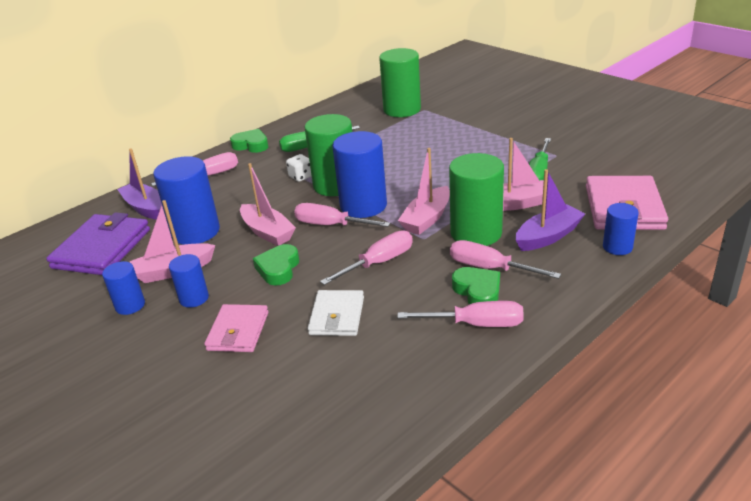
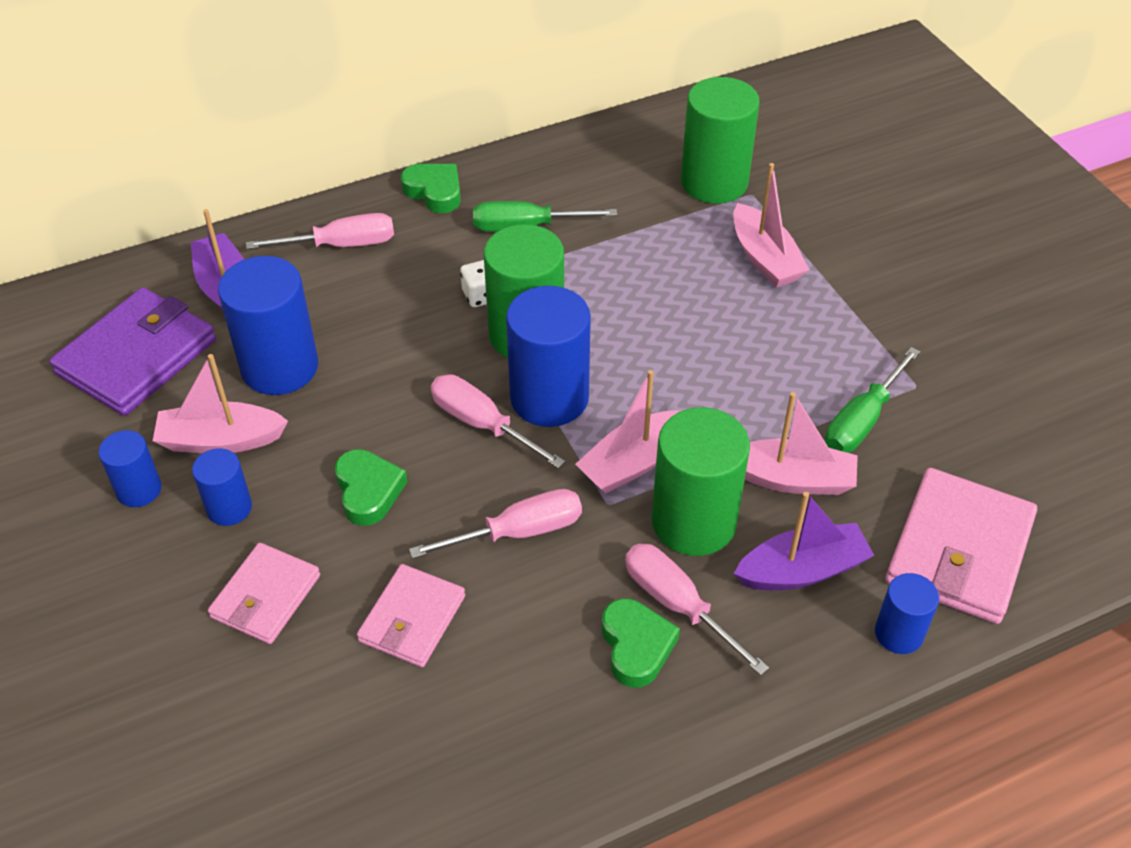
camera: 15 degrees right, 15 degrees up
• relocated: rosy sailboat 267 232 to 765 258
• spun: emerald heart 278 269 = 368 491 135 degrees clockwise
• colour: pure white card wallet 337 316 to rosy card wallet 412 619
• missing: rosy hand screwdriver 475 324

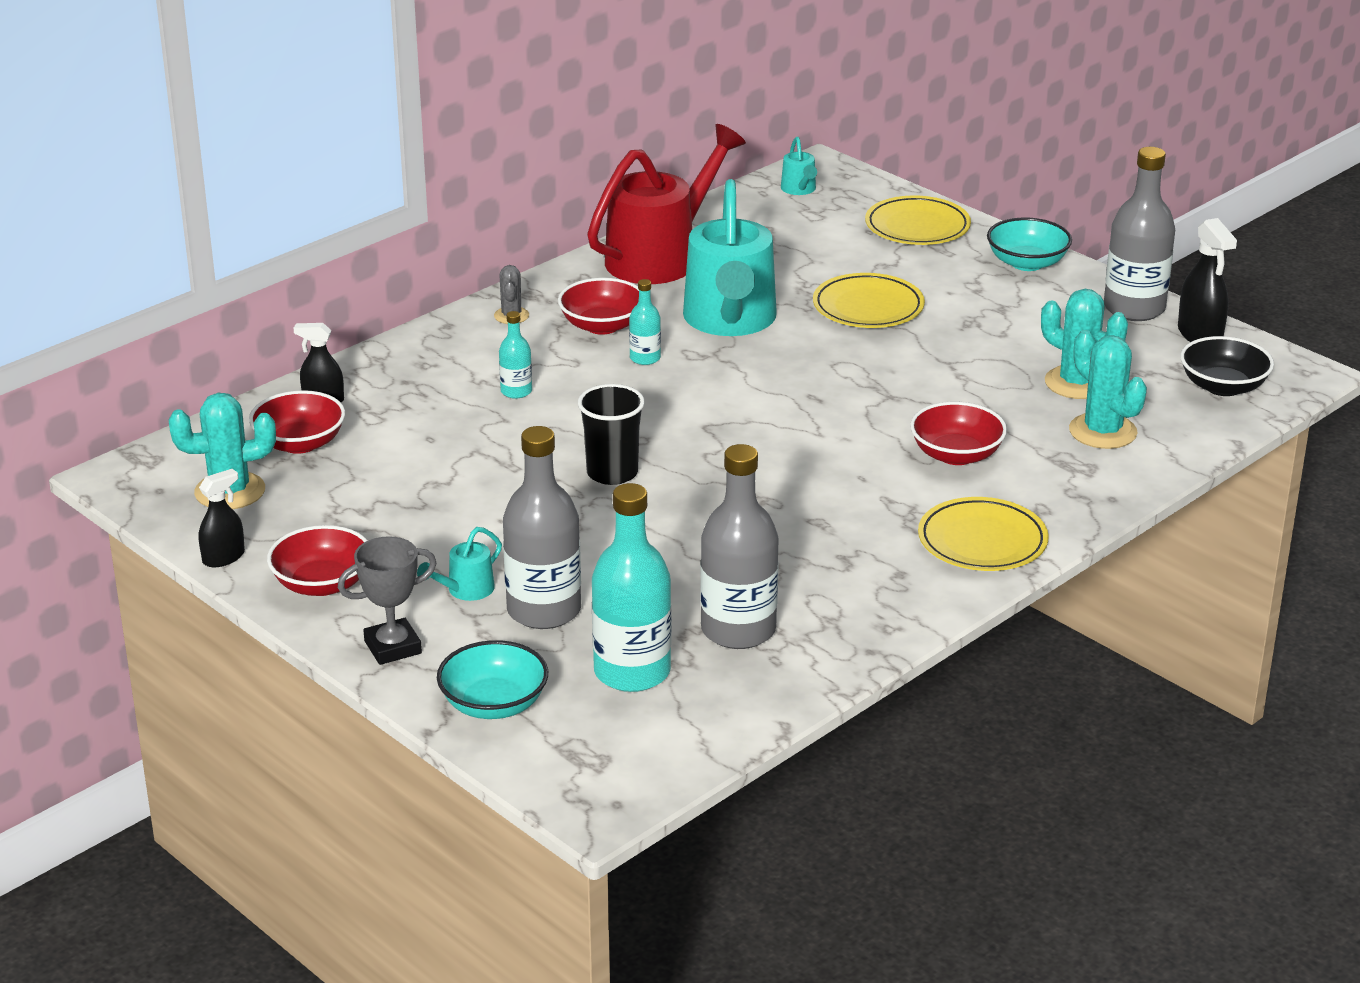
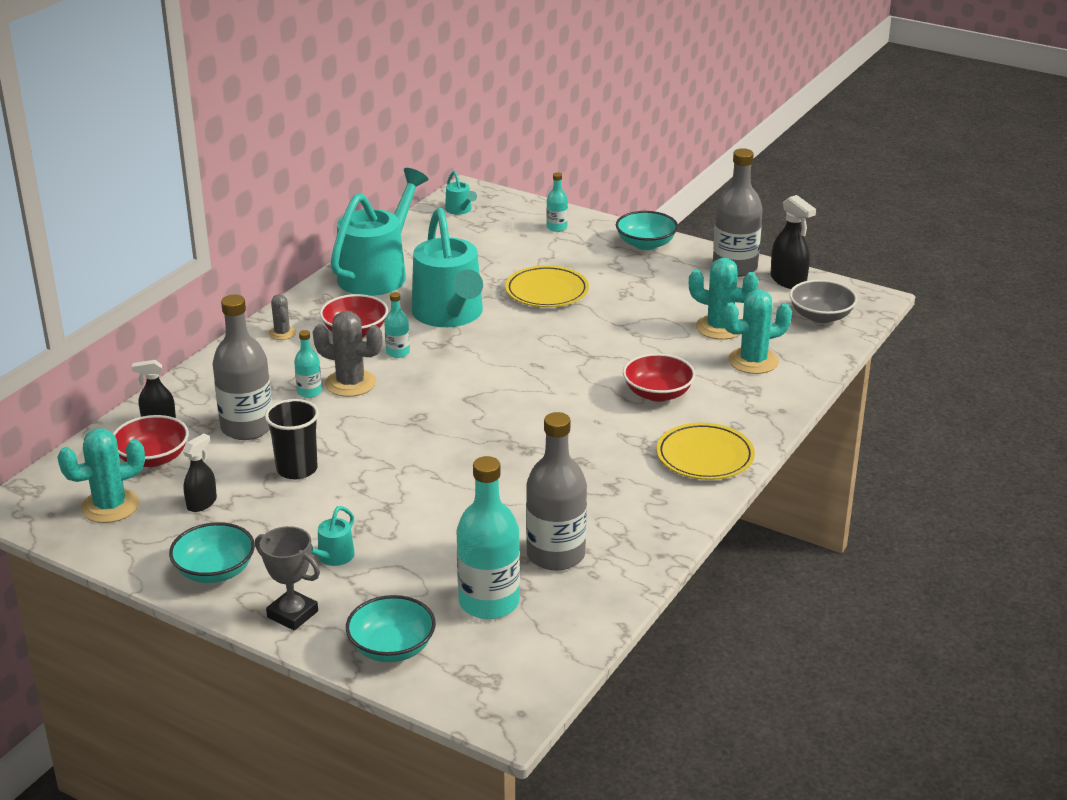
camera: 15 degrees left, 0 degrees up
• relocated: jet-black spray bottle 223 557 to 202 503
• colour: red bowl 322 584 to aqua bowl 215 571
• spun: grey award cup 393 647 = 292 614 75 degrees clockwise
• relocated: grey flask 544 610 to 247 427
• relocated: jet-black beaker 612 473 to 297 469
• colour: red watering can 661 257 to aqua watering can 378 273
• exchanged: yellow plate 917 227 to aqua flask 557 227
• spun: aqua prickly plant 1102 431 = 753 361 60 degrees counterclockwise
• colour: jet-black bowl 1223 386 to grey bowl 821 316
• appeared: grey prickly plant 350 383

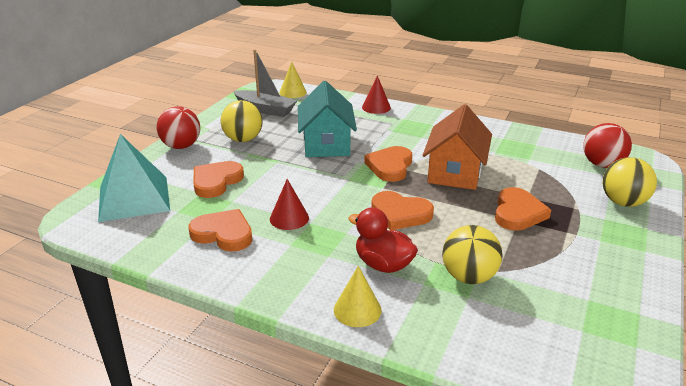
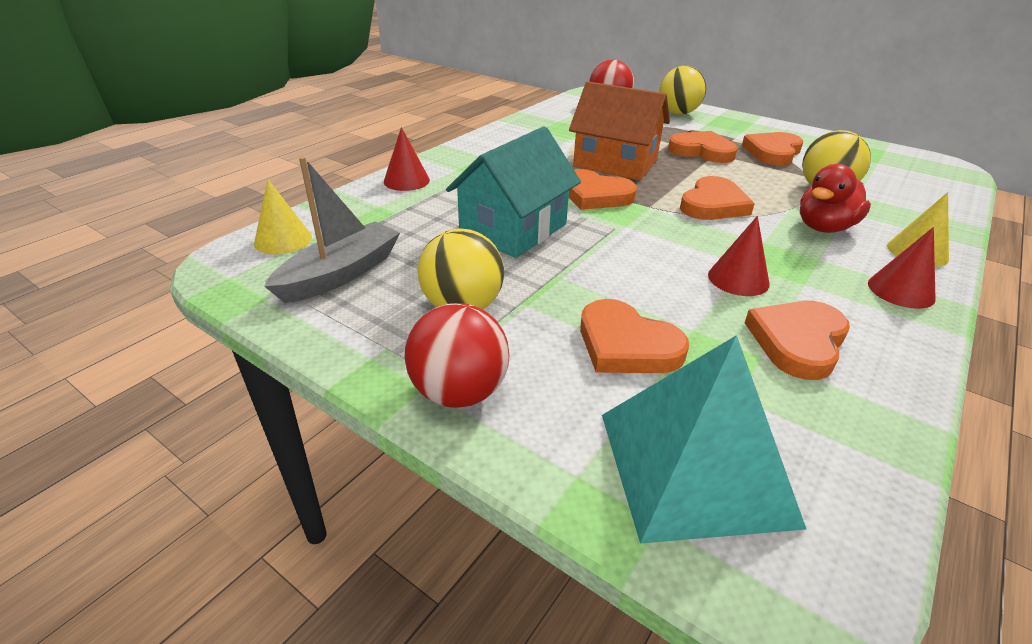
camera: 80 degrees left, 5 degrees up
• spun: aqua cottage 326 144 = 513 229 60 degrees counterclockwise
• appeared: bright orange heart 772 152
• appeared: red solid cone 901 290

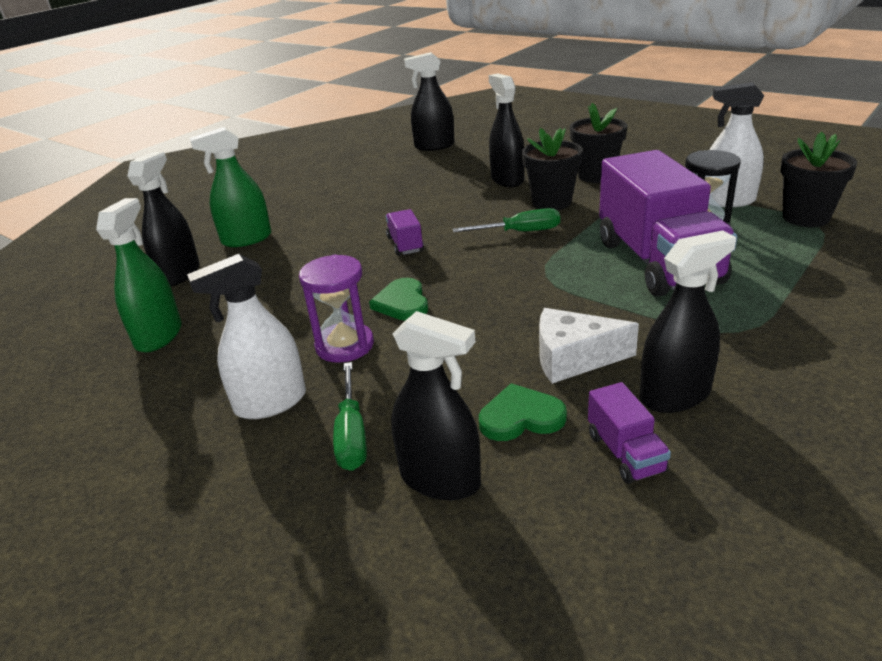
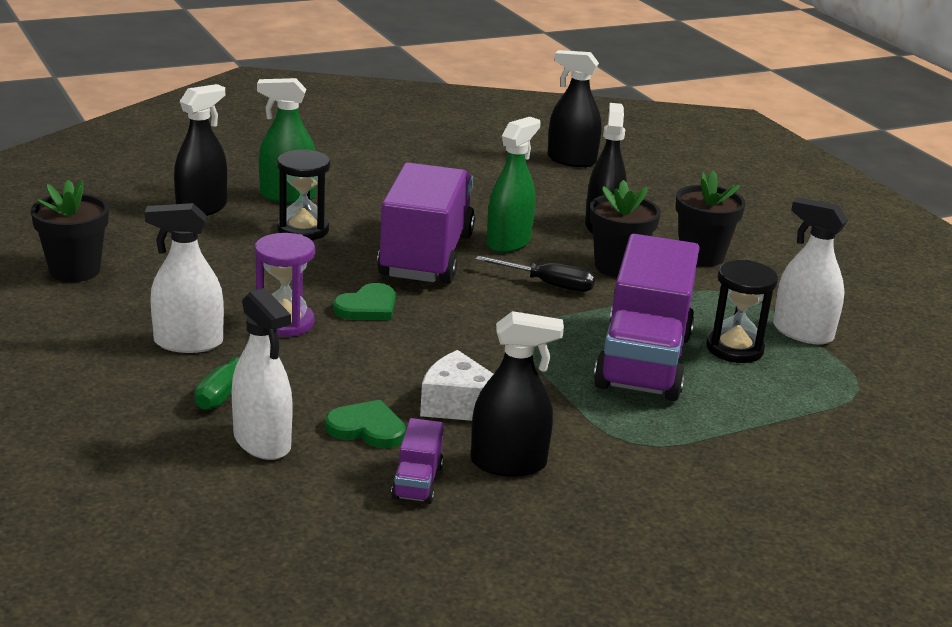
camera: 20 degrees right, 5 degrees down
• relocated: emerald spray bottle 159 336 to 508 242
• spun: emerald heart 402 303 = 368 307 150 degrees counterclockwise
• size: violet truck 405 244 = 426 255 x2.39
• colour: jet-black spray bottle 440 479 to pure white spray bottle 262 442
• colour: emerald hand screwdriver 520 232 to jet-black hand screwdriver 548 284
• relocated: jet-black potted plant 806 217 to 75 271
• appeared: jet-black sandglass 303 230

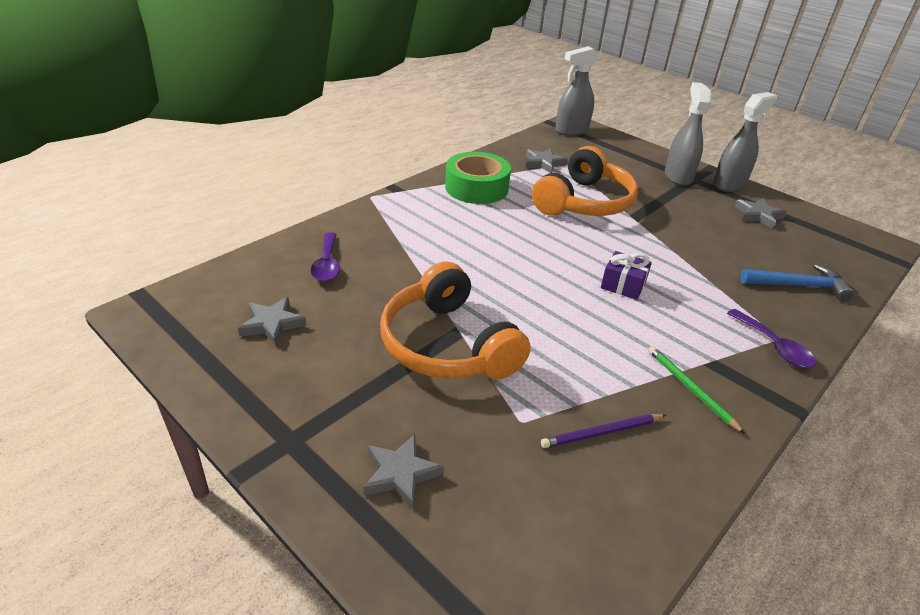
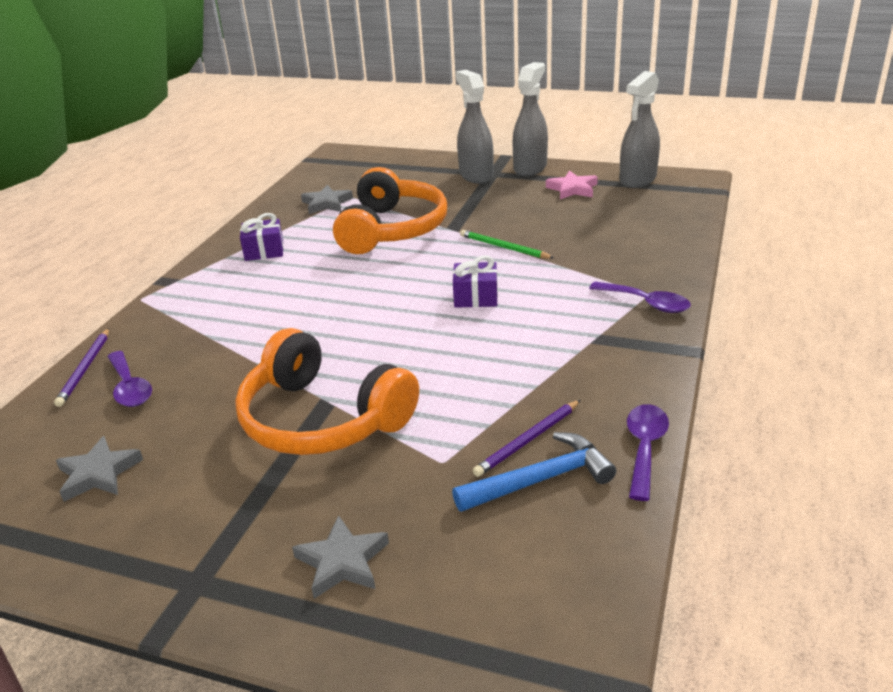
camera: 20 degrees left, 5 degrees down
• exchanged: emerald roll of tape 476 188 to violet gift 264 251
• relocated: grey spray bottle 571 130 to 637 180
• relocated: emerald wooden pencil 691 389 to 504 247
• colour: grey star shape 758 215 to rosy star shape 572 189
• relocated: cobalt carpenter's hammer 798 286 to 540 480
• appeared: violet wooden pencil 85 368
• appeared: violet spoon 644 448

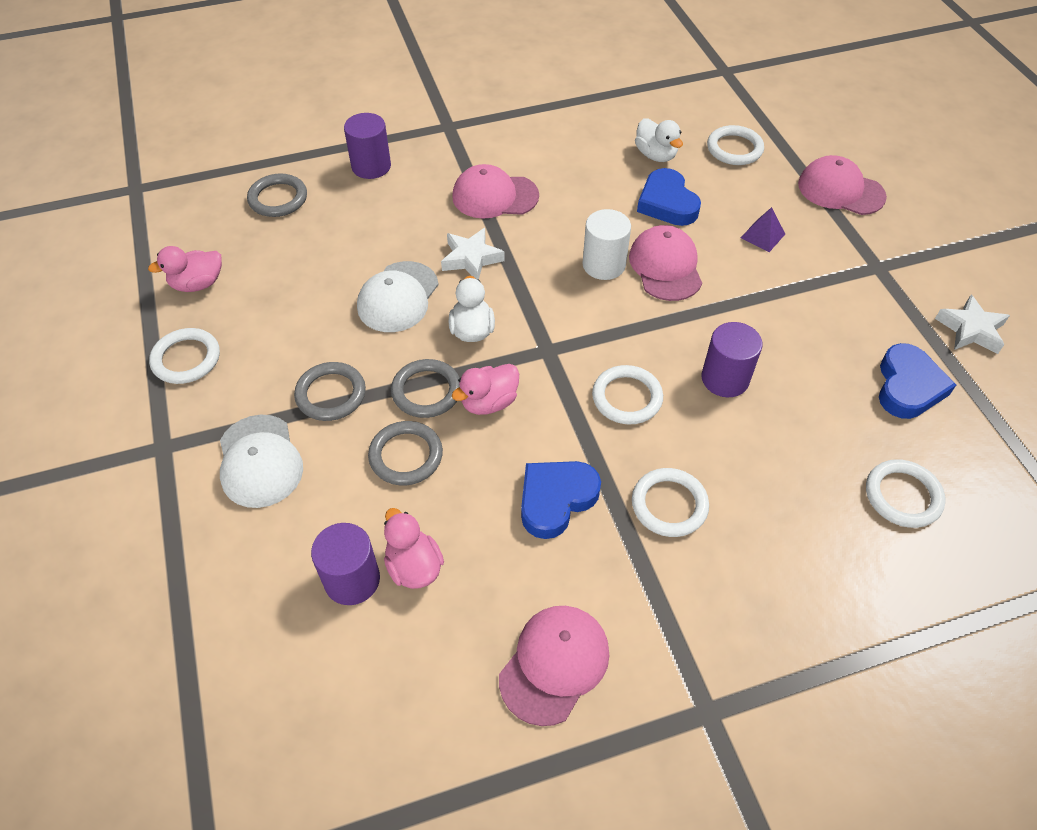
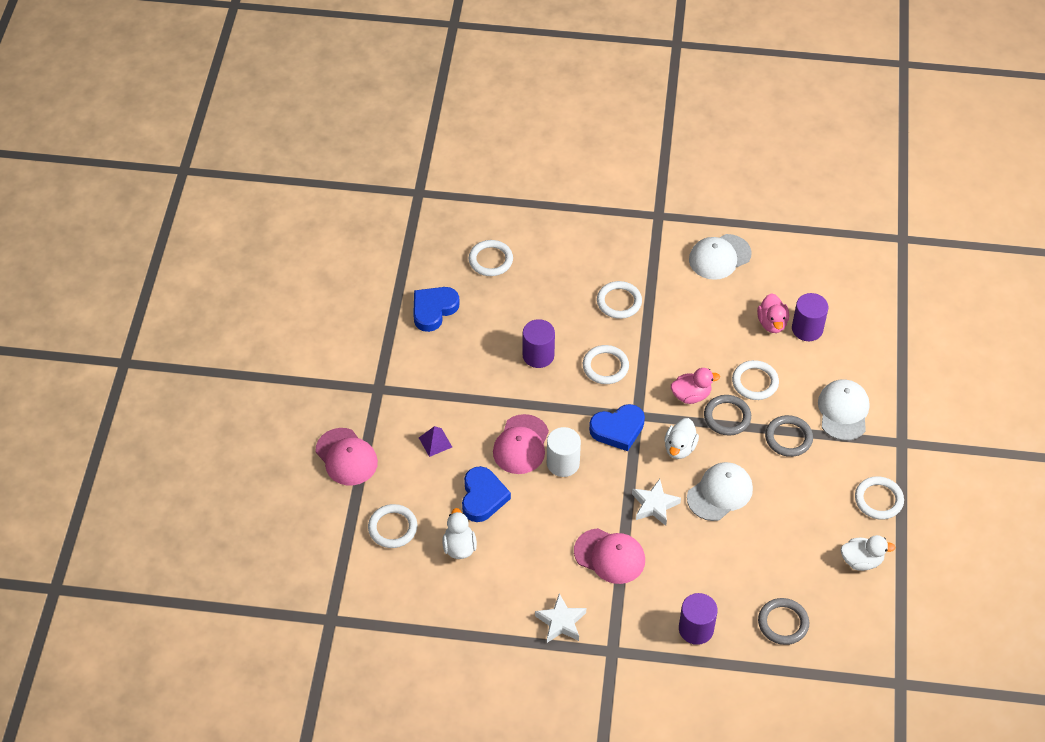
camera: 155 degrees left, 0 degrees up
• colour: rosy duck 198 284 to pure white duck 861 561
• colour: grey hoop 406 456 to pure white hoop 755 382
• colour: rosy peaked cap 554 664 to pure white peaked cap 719 257
• relocated: cobalt heart 556 499 to 618 429
• relocated: pure white star shape 970 329 to 561 622

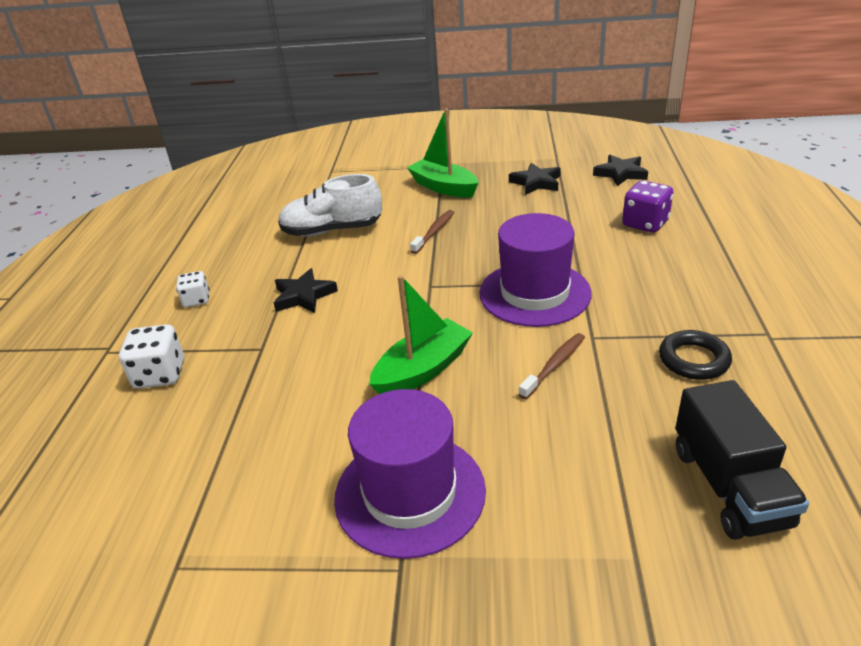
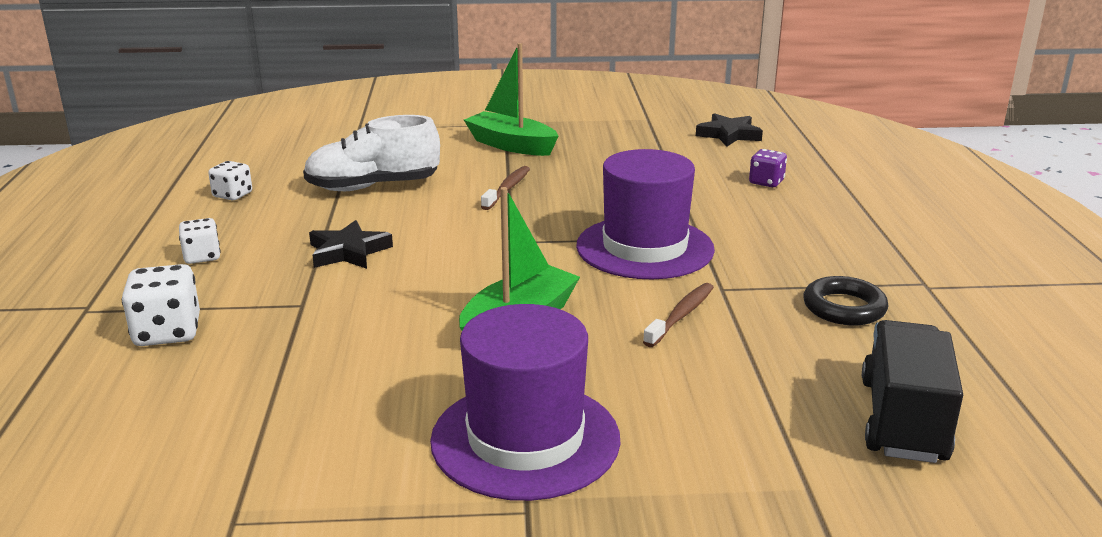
camera: 10 degrees left, 10 degrees down
• missing: jet-black star shape 536 183
• size: violet die 645 223 = 766 182 x0.65
• spun: jet-black truck 729 486 = 903 420 150 degrees counterclockwise
• appeared: pure white die 232 195

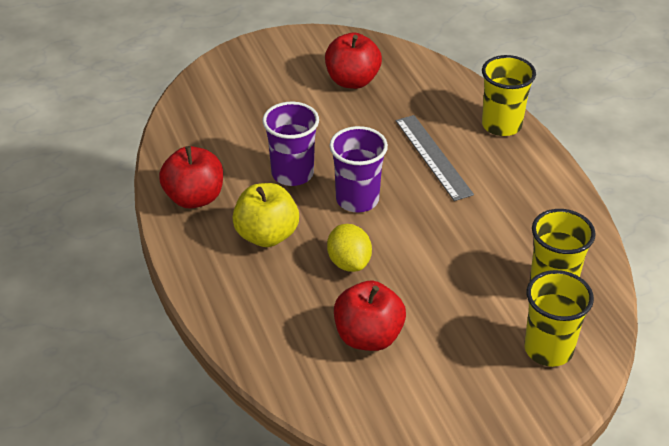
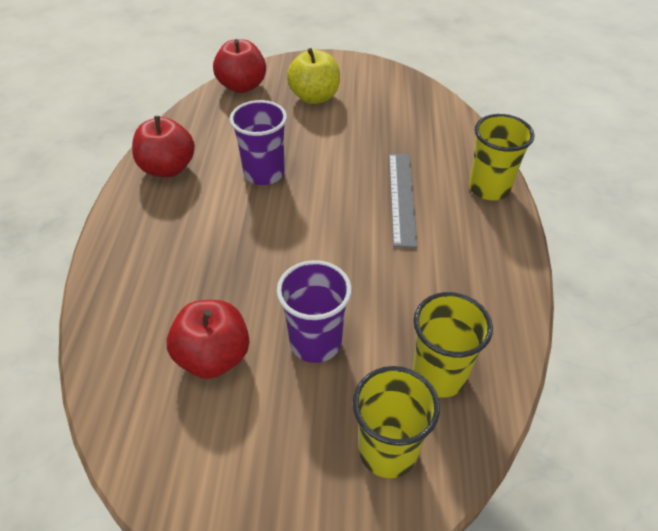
camera: 25 degrees right, 5 degrees up
• relocated: yellow apple fruit 267 235 to 314 97
• relocated: red apple fruit 352 81 to 242 86
• missing: yellow lemon 349 262
• relocated: violet beaker 357 199 to 315 342

